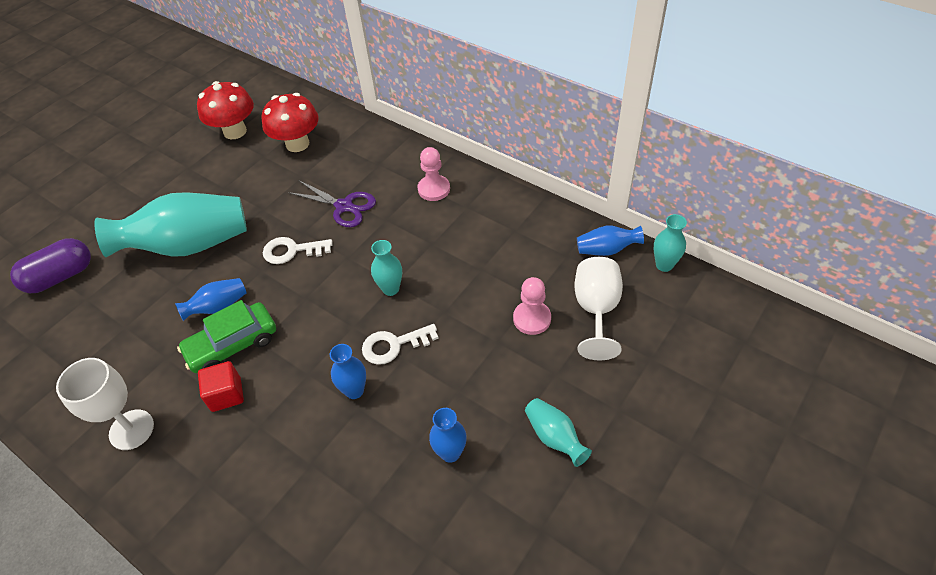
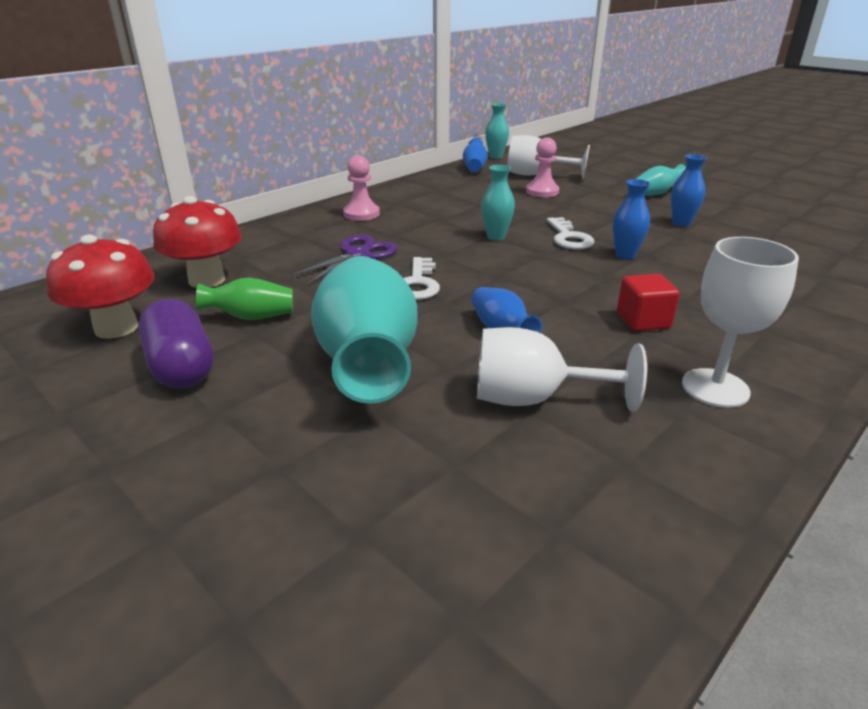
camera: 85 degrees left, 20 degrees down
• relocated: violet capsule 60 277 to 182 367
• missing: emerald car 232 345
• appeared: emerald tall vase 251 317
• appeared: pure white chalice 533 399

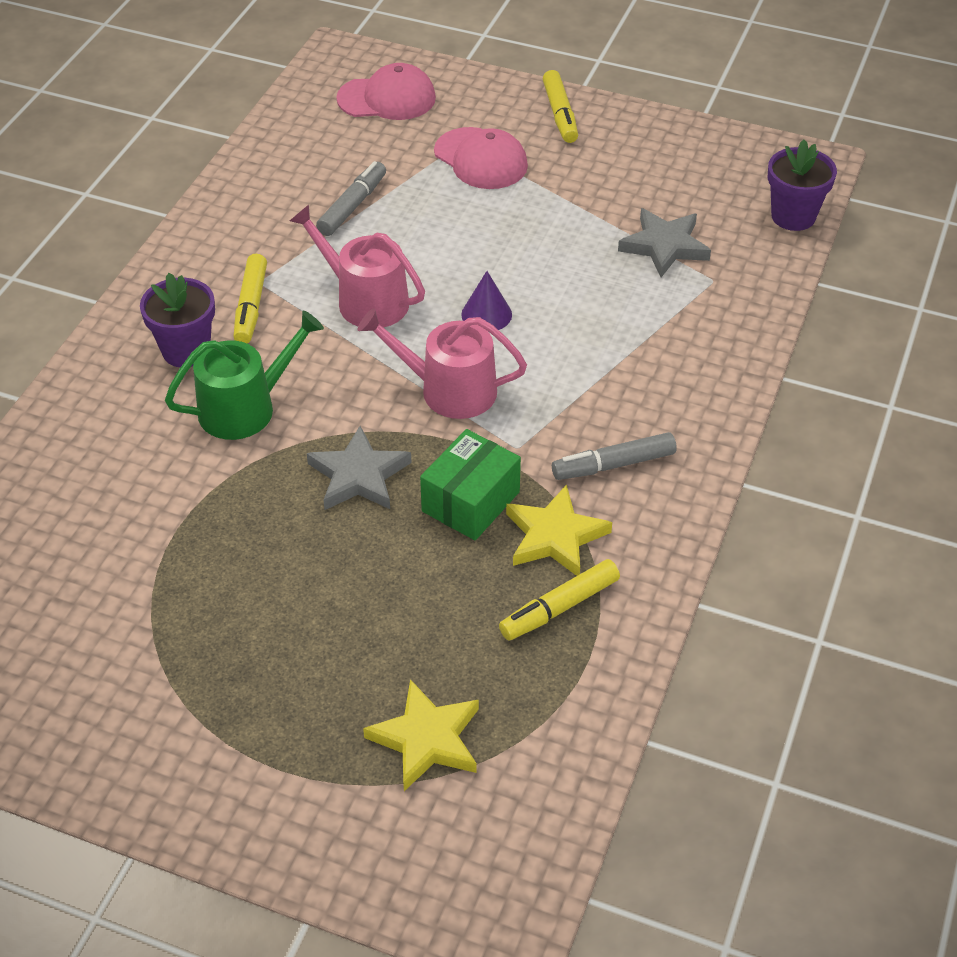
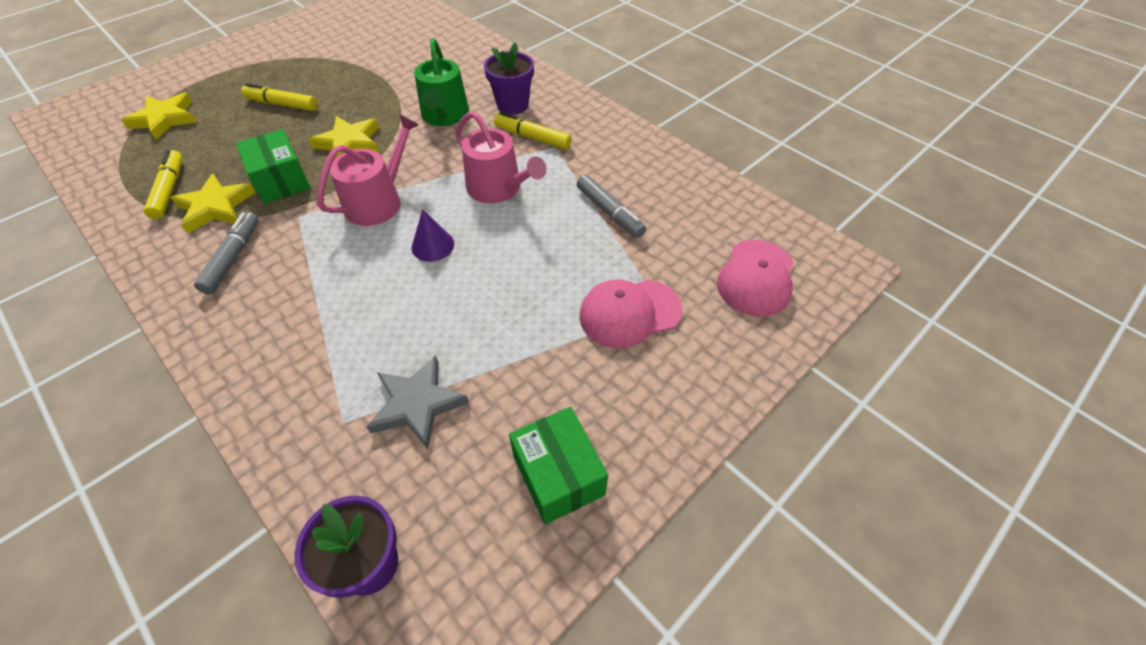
camera: 115 degrees right, 5 degrees up
• spun: rosy watering can 365 300 = 498 188 75 degrees clockwise
• colour: grey star shape 358 475 to yellow star shape 349 143
• relocated: yellow felt pen 560 114 to 282 104
• appeared: emerald package 558 475

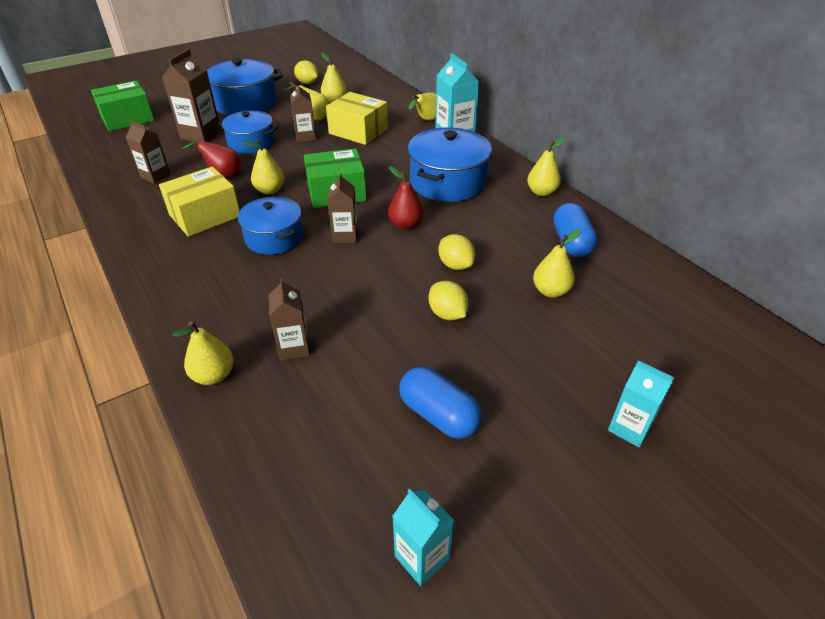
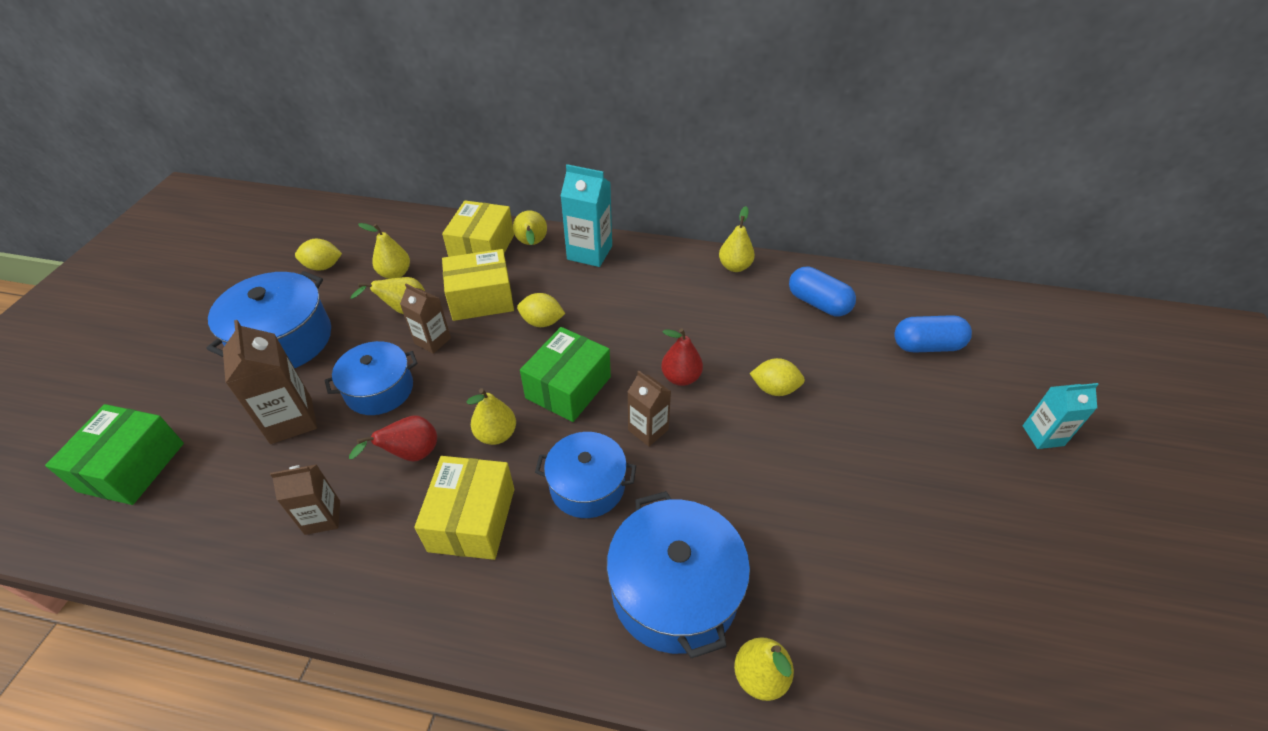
camera: 45 degrees left, 5 degrees up
• missing: dark brown juice carton 294 347
• missing: aqua juice carton 422 557
• relocated: cobalt capsule 439 415 to 926 346
• relocated: cobalt cooking pot 448 182 to 675 590
• relocated: yellow lemon 447 314 to 542 322
• missing: yellow toy pear 550 291
• appeared: yellow package 482 248

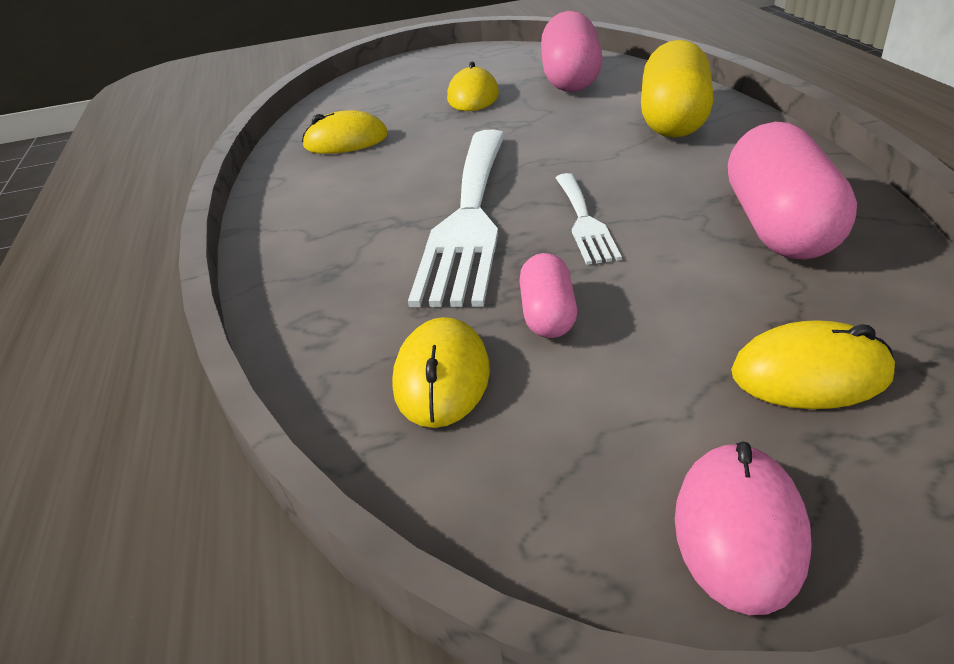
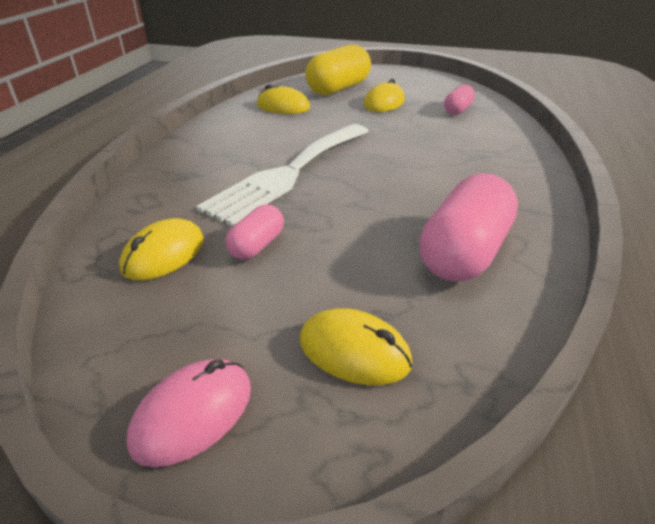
camera: 25 degrees right, 0 degrees up
• size: rosy capsule 570 79 = 457 110 x0.52
• missing: pure white table fork 584 221
• relocated: yellow capsule 673 120 to 338 88

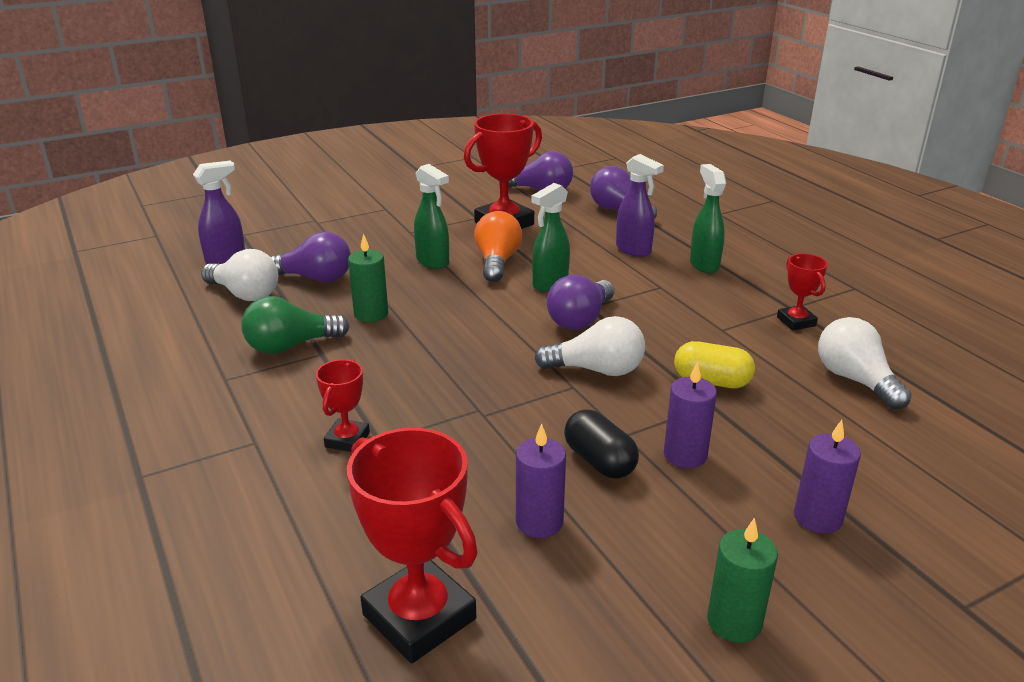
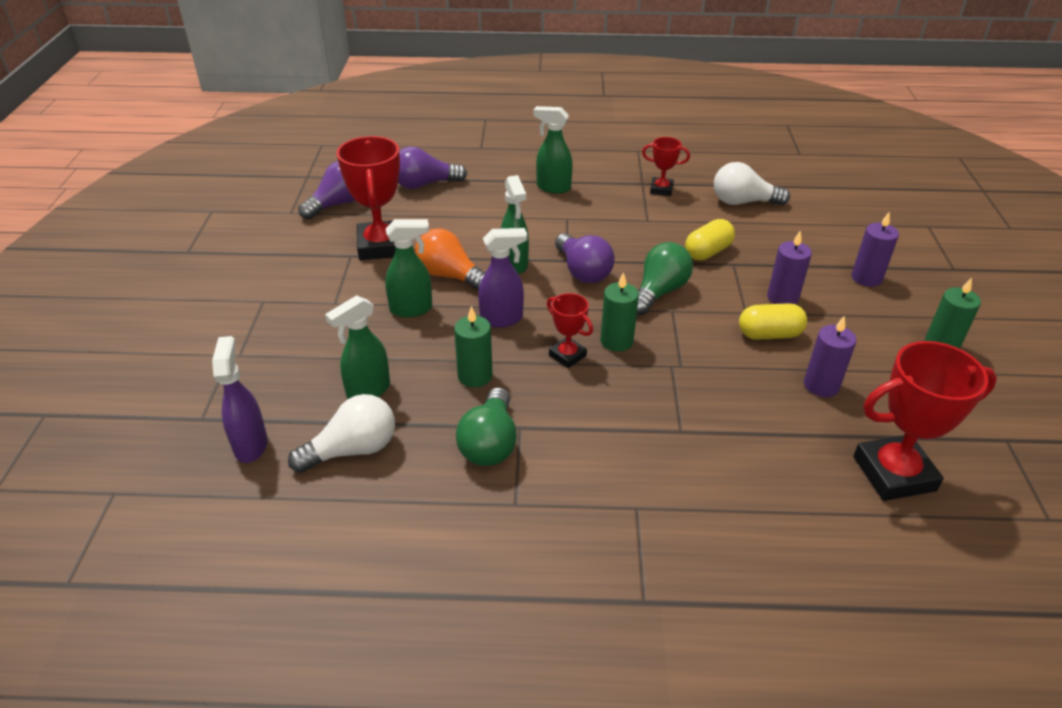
camera: 60 degrees left, 10 degrees up
• exchanged: violet lightbulb 315 278 to emerald spray bottle 368 391
• relocated: red award cup 347 440 to 567 355
• colour: pure white lightbulb 597 370 to emerald lightbulb 659 292
• colour: jet-black capsule 599 461 to yellow capsule 769 334
• relocated: violet spray bottle 633 250 to 502 319
• appeared: emerald candle 616 341

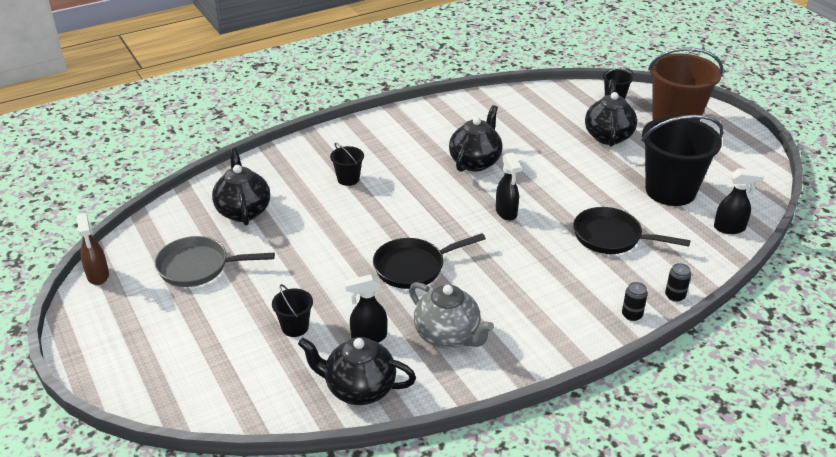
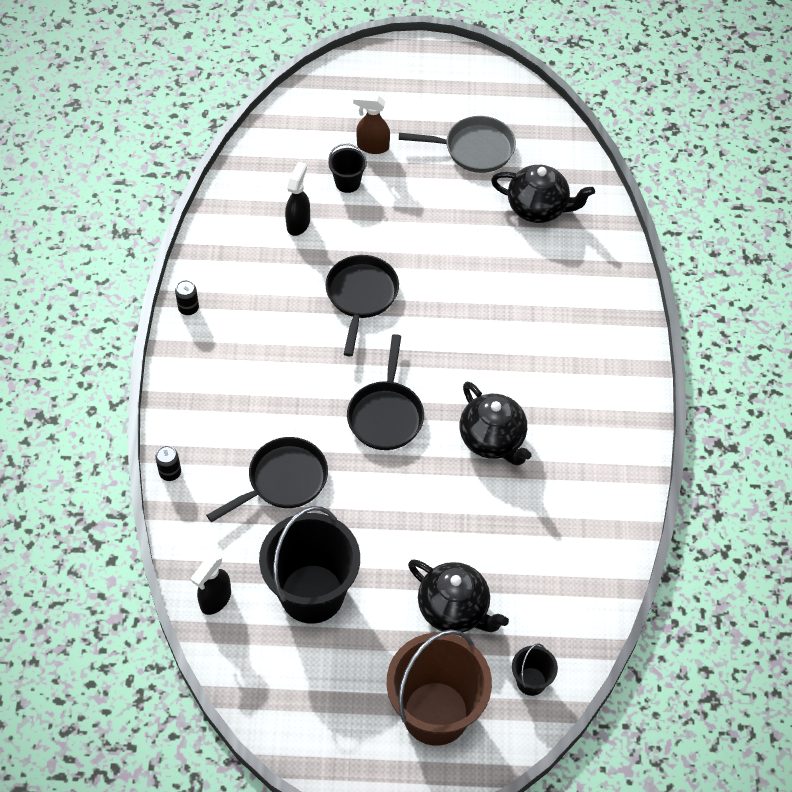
camera: 120 degrees right, 20 degrees up
• relocated: dark brown spray bottle 98 276 to 372 146
• spun: grey pan 198 267 = 474 149 60 degrees clockwise
• missing: jet-black tea pot 359 389
• missing: jet-black sand bucket 348 179
• missing: grey tea pot 448 336
• exchanged: jet-black spray bottle 506 213 to jet-black pan 386 415
• relocated: jet-black tin 632 315 to 188 308

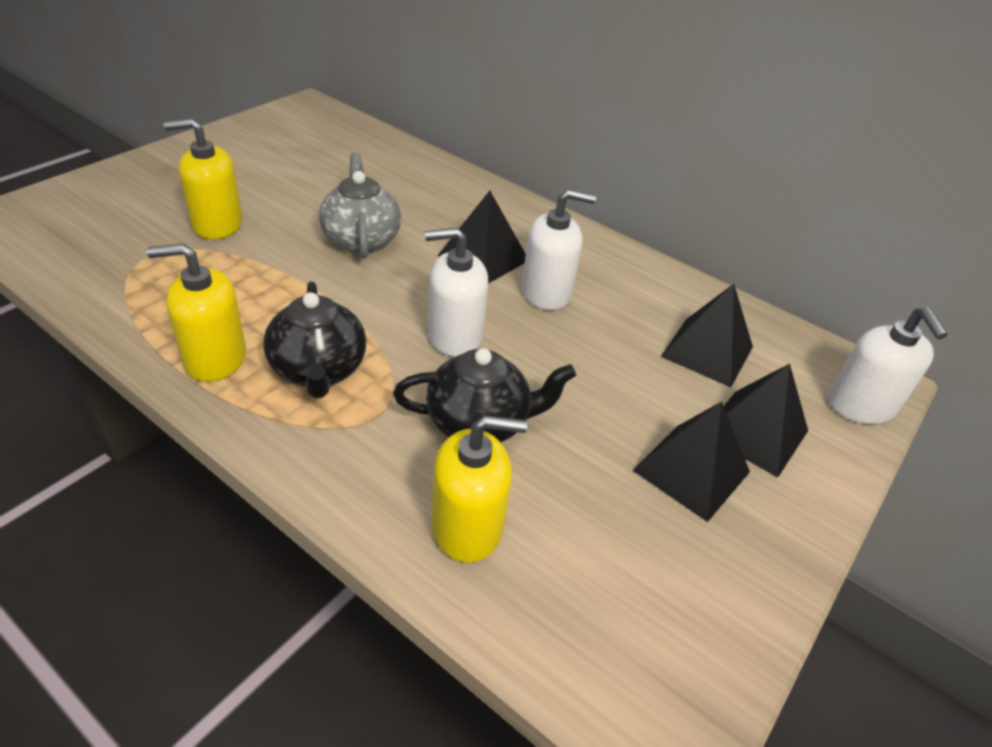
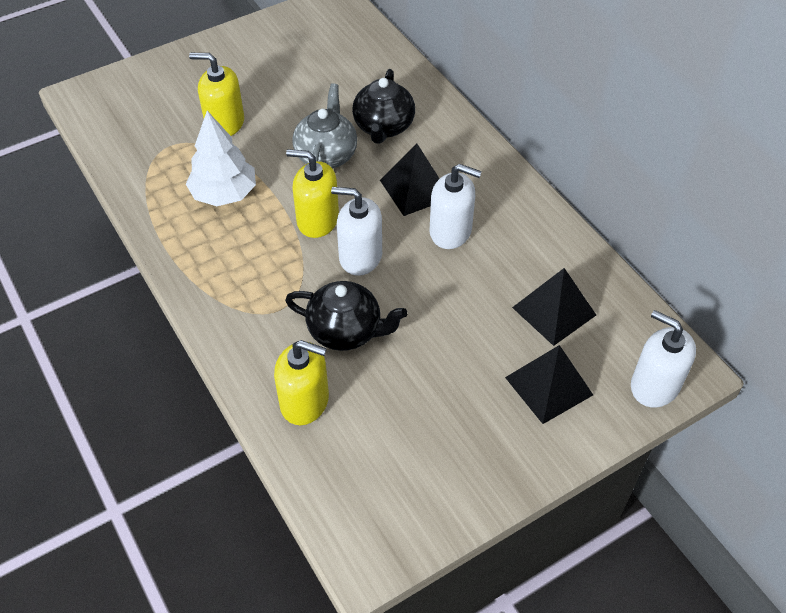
camera: 25 degrees right, 10 degrees up
• relocated: yellow pump bottle 215 358 to 317 220
• relocated: jet-black tea pot 318 370 to 383 127
• missing: jet-black pyramid 691 471
• spun: pure white pump bottle 861 405 = 654 385 120 degrees clockwise
• appeared: pure white fir tree 224 194

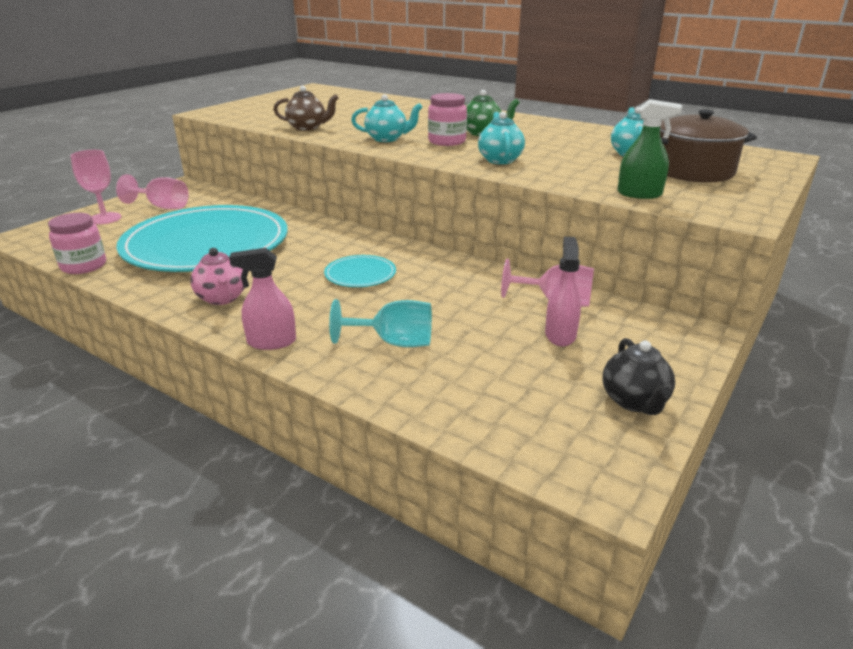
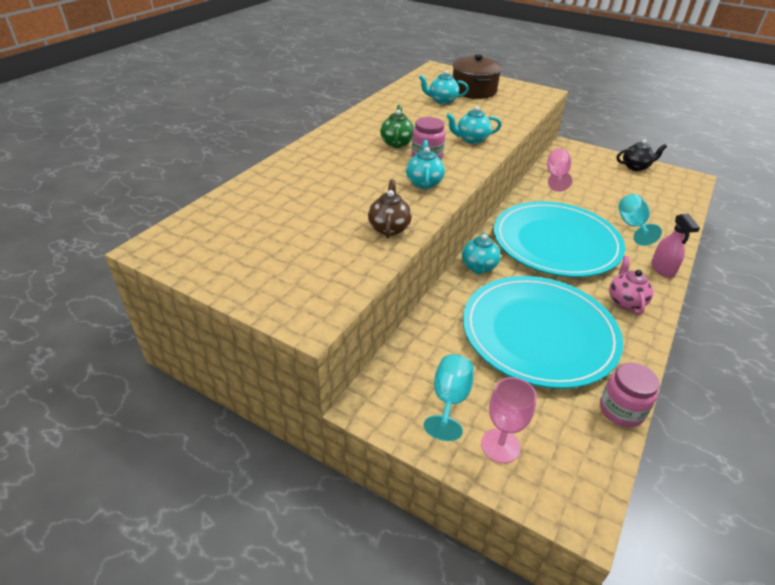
camera: 95 degrees left, 10 degrees up
• colour: rosy chalice 162 207 to aqua chalice 449 400
• spun: rosy tea pot 222 298 = 625 301 60 degrees counterclockwise
• size: aqua plate 360 274 = 556 243 x2.49
• missing: rosy spray bottle 560 335
• missing: emerald spray bottle 639 194
• appeared: aqua tea pot 478 267

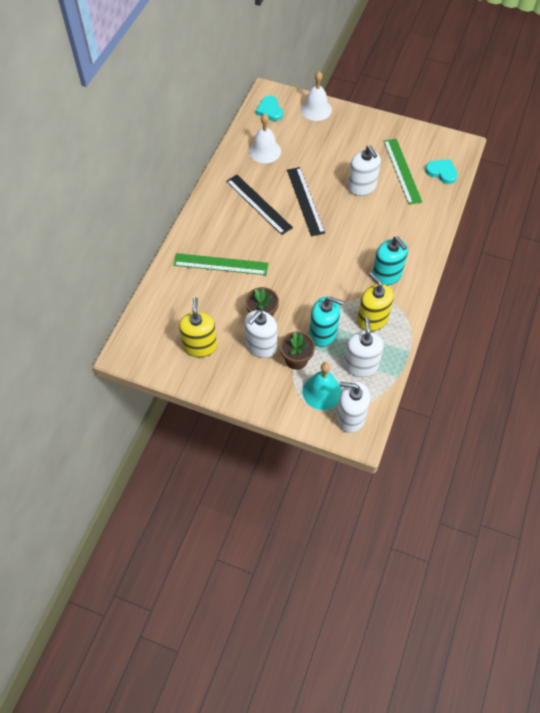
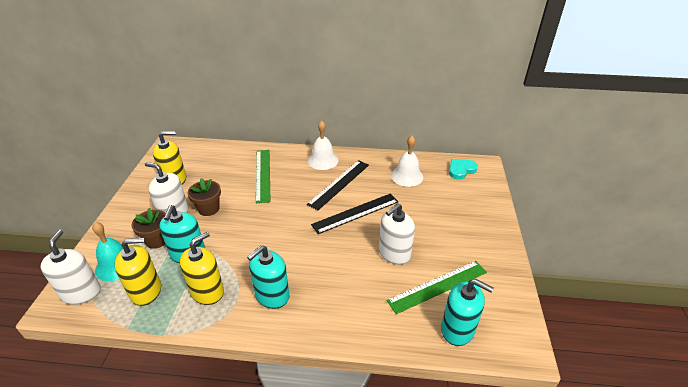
camera: 75 degrees right, 20 degrees down
• relocated: pure white hand bell 316 109 to 323 160
• colour: pure white pump bottle 360 365 to yellow pump bottle 146 291
• exchanged: aqua heart 441 172 to aqua pump bottle 457 329

